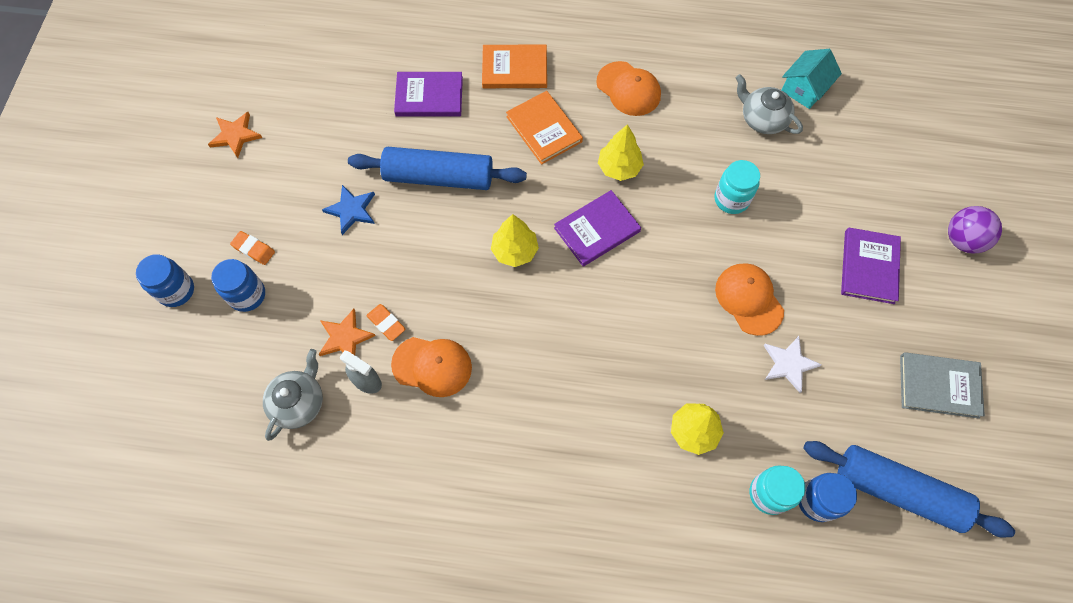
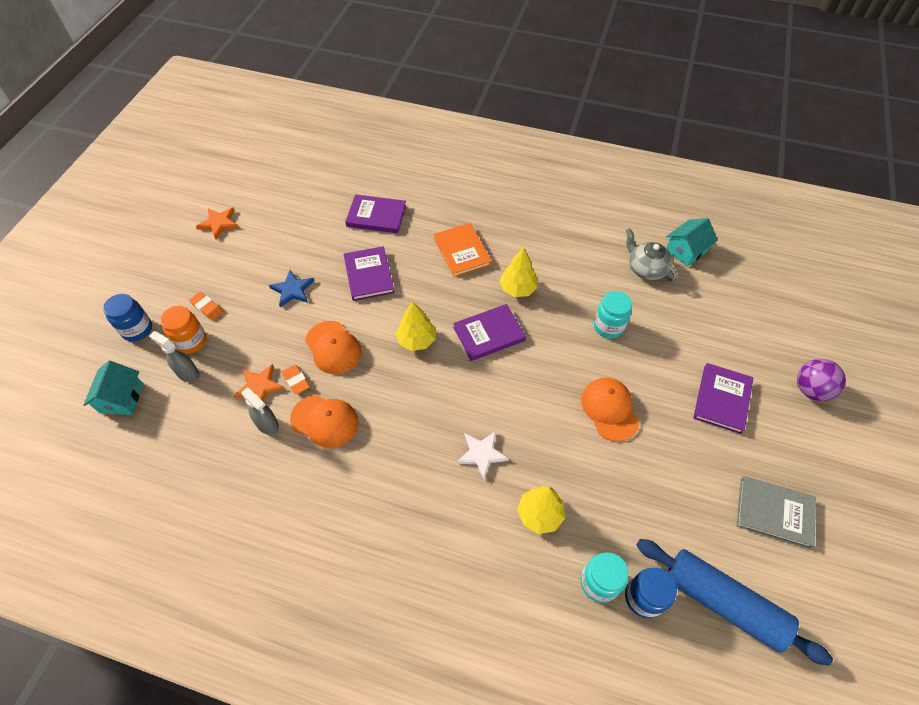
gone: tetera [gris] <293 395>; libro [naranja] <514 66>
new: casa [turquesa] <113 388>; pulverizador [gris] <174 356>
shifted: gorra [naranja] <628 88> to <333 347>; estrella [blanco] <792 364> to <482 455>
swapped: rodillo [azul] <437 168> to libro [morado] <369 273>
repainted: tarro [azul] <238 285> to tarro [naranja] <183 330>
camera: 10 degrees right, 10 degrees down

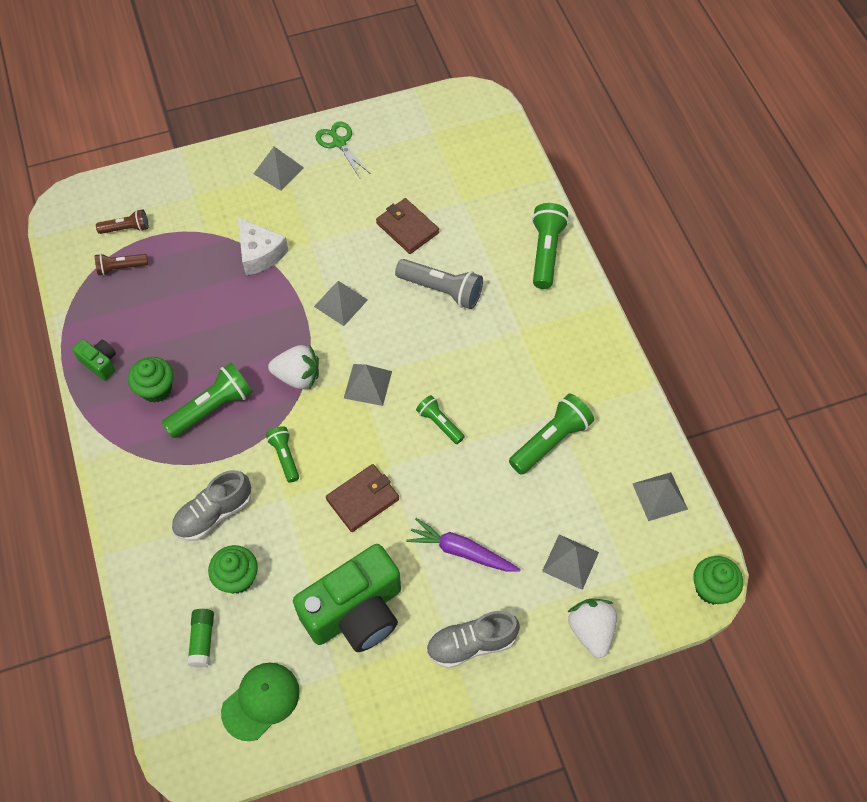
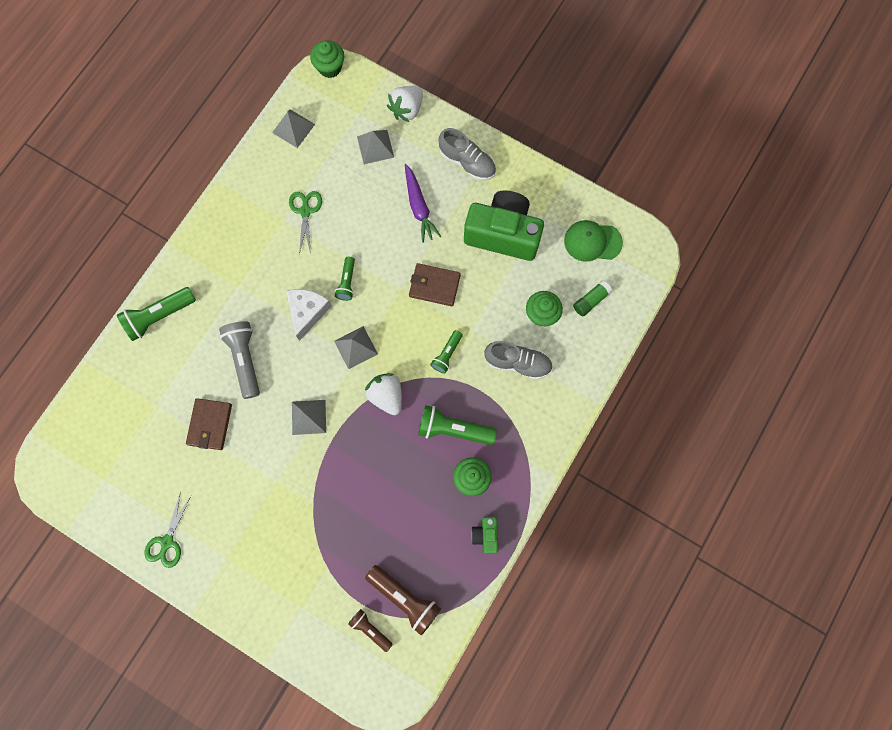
gone: pirámide [gris] <279 169>
shifted: queso [blanco] <263 246> to <309 315>
swapped: lámpara de mano [verde] <551 434> to tijeras [verde] <305 223>
scaled: lámpara de mano [marrón] <121 264> = <403 600> x1.69
camera: 130 degrees left, 15 degrees up

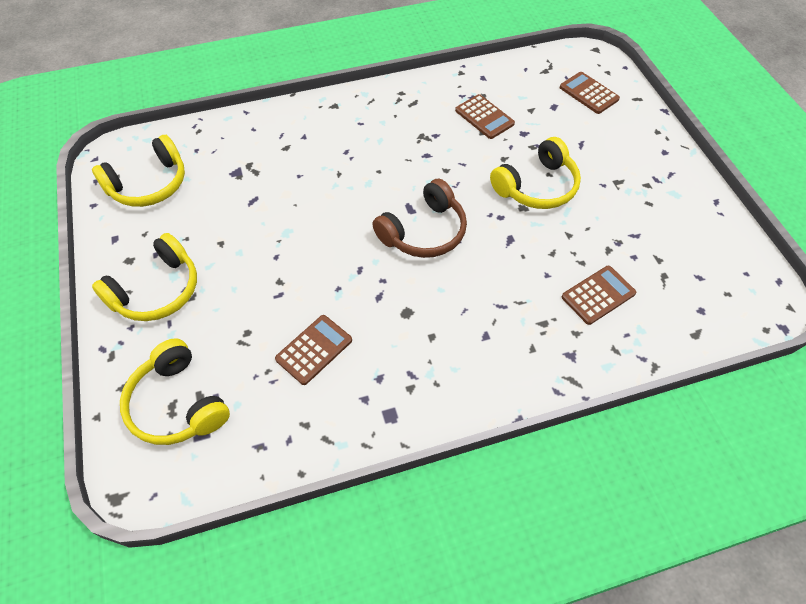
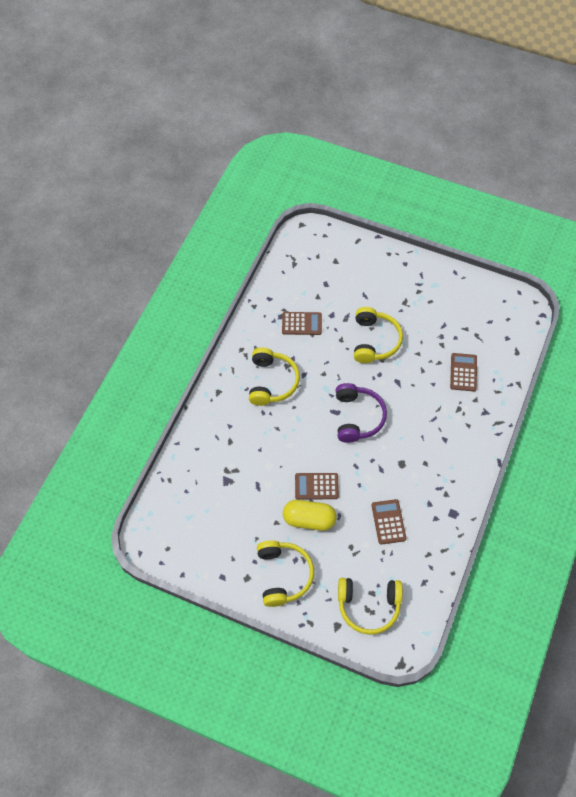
new: cápsula [amarillo] <310 515>
shifted: auriculares [amarillo] <138 171> to <274 377>; calculadora [marrón] <590 93> to <317 486>
repainted: auriculares [marrón] <419 218> to auriculares [morado] <361 413>
camera: 50 degrees left, 5 degrees up

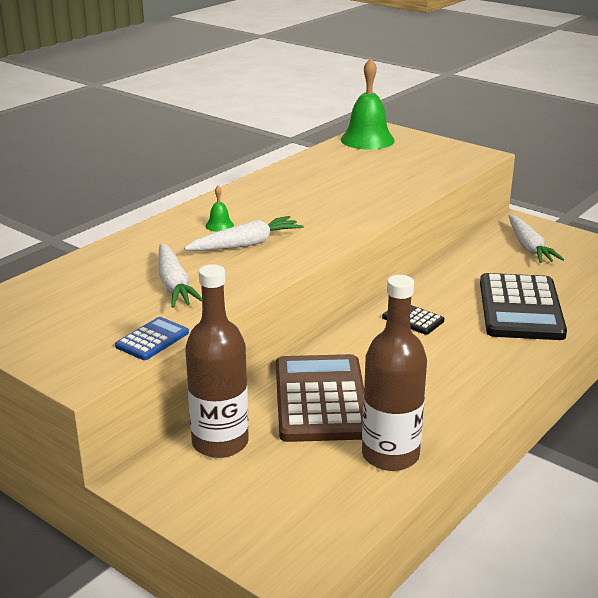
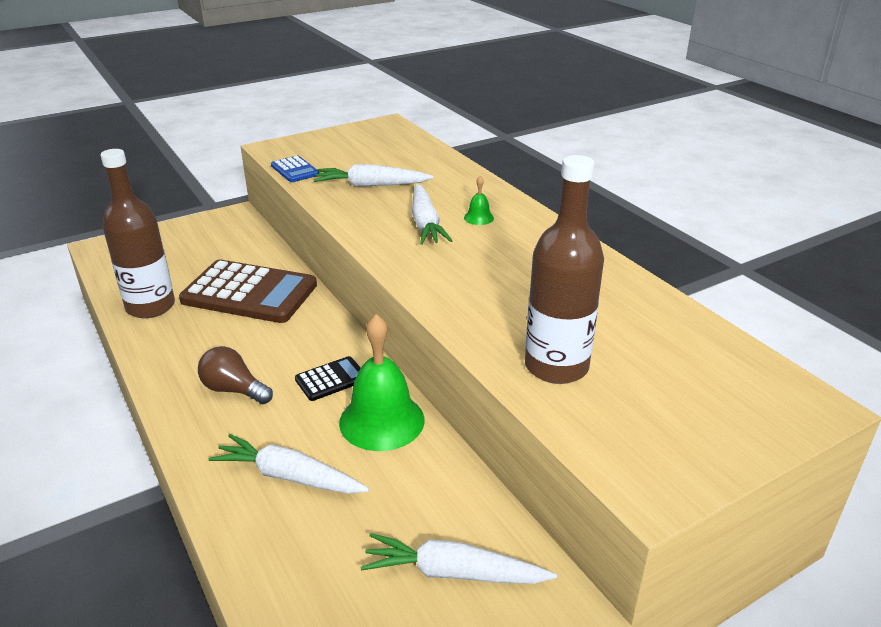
new: bombilla [marrón] <235 375>
shifted: botella [marrón] <217 361> to <564 269>; campana [verde] <368 104> to <382 382>
swapped: calculadora [negro] <523 306> to zanahoria [blanco] <288 464>
camera: 110 degrees right, 5 degrees up

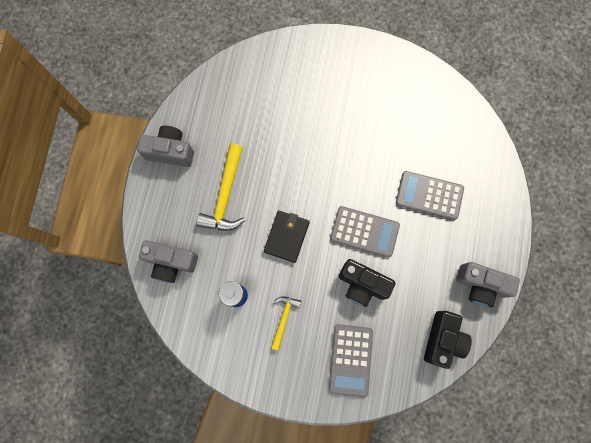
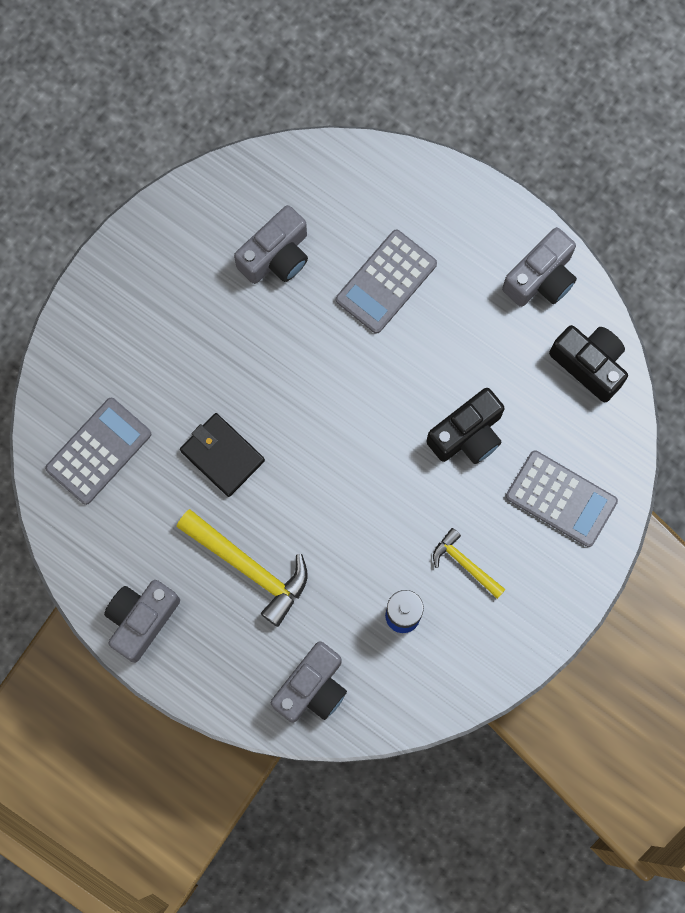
new: cámara [gris] <271 244>
shifted: cartera [negro] <287 237> to <222 455>; calculadora [gris] <365 231> to <98 451>
camera: 65 degrees left, 0 degrees up

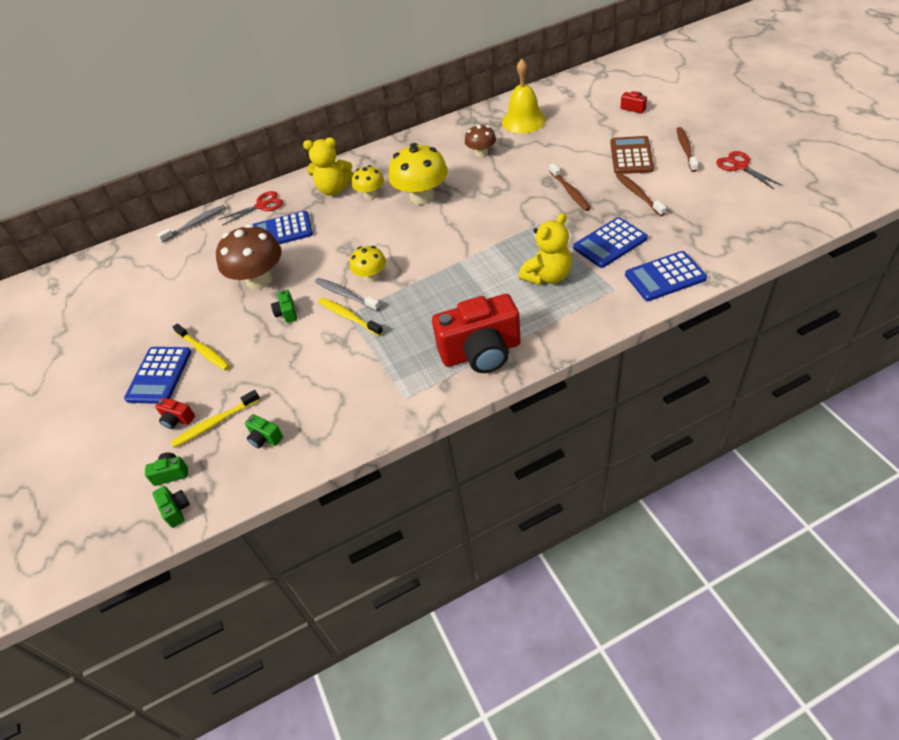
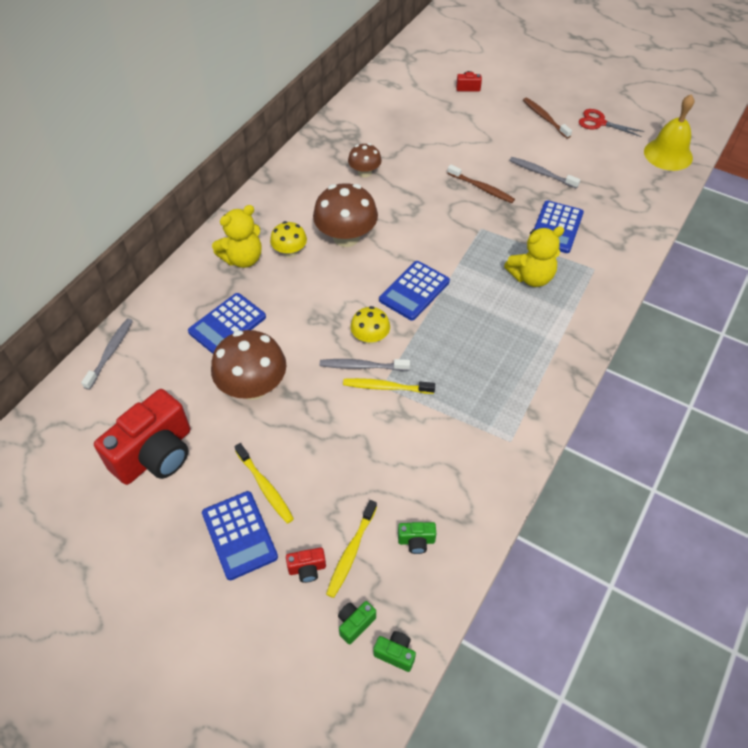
gone: tijeras [rojo] <250 208>; cámara [verde] <284 306>; calculadora [marrón] <632 155>
shifted: cámara [rojo] <476 333> to <142 437>; campana [amarillo] <524 96> to <669 132>; calculadora [azul] <666 276> to <414 291>
repainted: seta [amarillo] <418 174> to seta [marrón] <345 215>; cepillo de dientes [marrón] <641 194> to cepillo de dientes [gris] <544 173>
rotated: cepillo de dientes [amarillo] <201 346> = <264 483> 45 degrees clockwise; osito [amarillo] <545 249> = <534 256> 60 degrees clockwise
camera: 40 degrees left, 5 degrees up

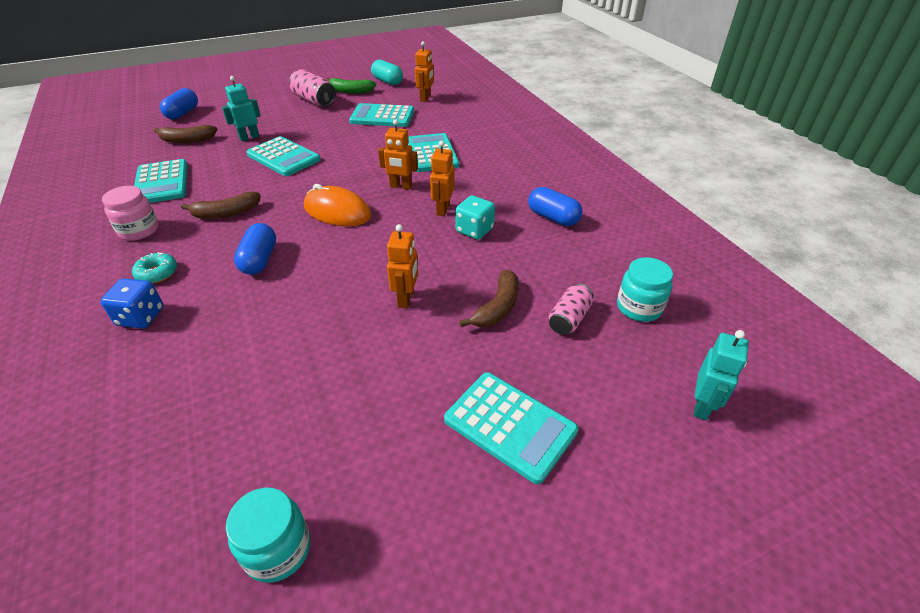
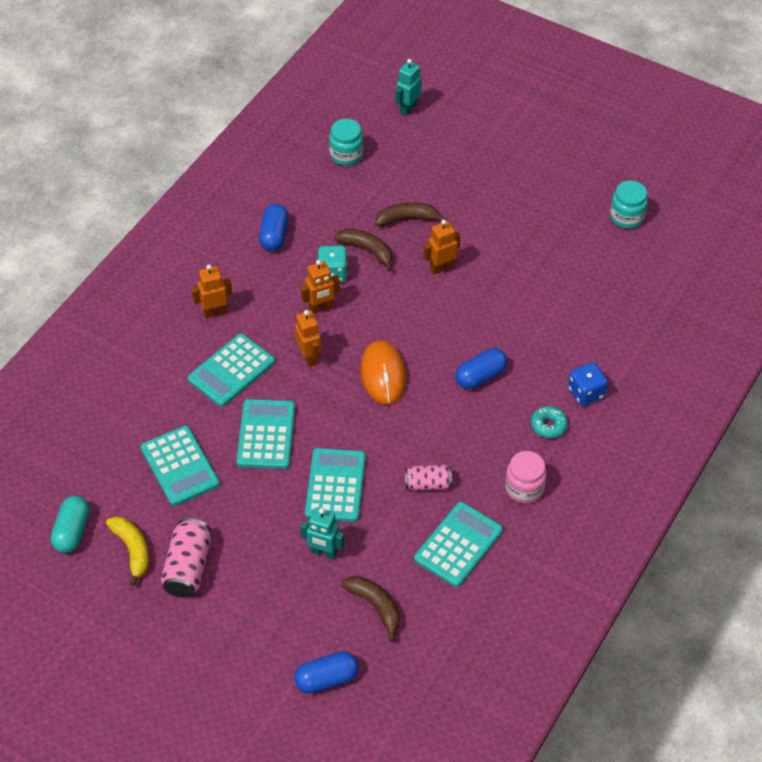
shifted: plátano [marrón] <221 205> to <363 250>; robot [naranja] <424 71> to <211 291>; calculadora [turquesa] <511 428> to <265 434>; lata [rosa] <570 309> to <428 478>
repainted: plátano [verde] <351 86> to plátano [amarillo] <127 551>
rotated: robot [turquesa] <721 375> = <409 87> 45 degrees counterclockwise
camera: 125 degrees left, 10 degrees up

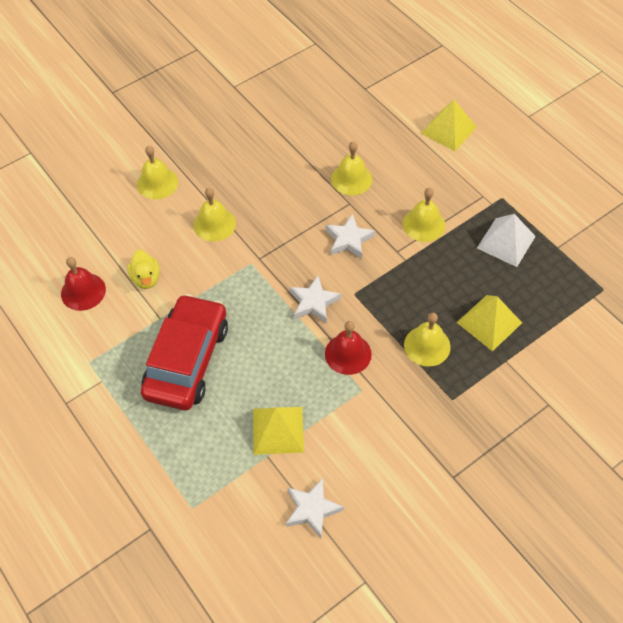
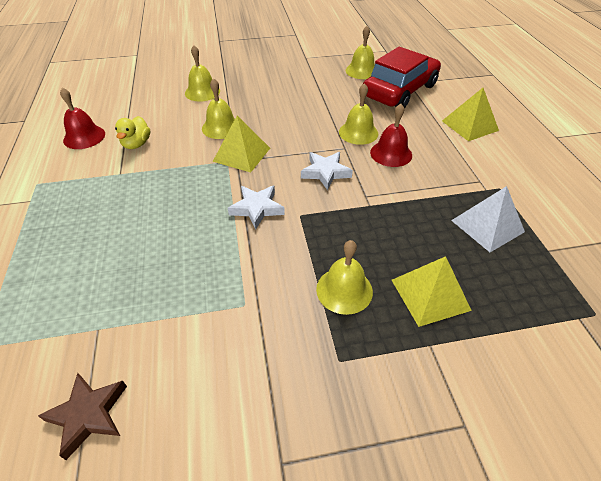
shifted: coche [rojo] <184 352> to <402 77>; pirámide [amarillo] <278 431> to <241 144>; campana [rojo] <348 348> to <391 135>; campana [amarillo] <424 215> to <360 52>
repainted: estrella [blanco] <315 508> to estrella [marrón] <82 416>
camera: 25 degrees right, 10 degrees down

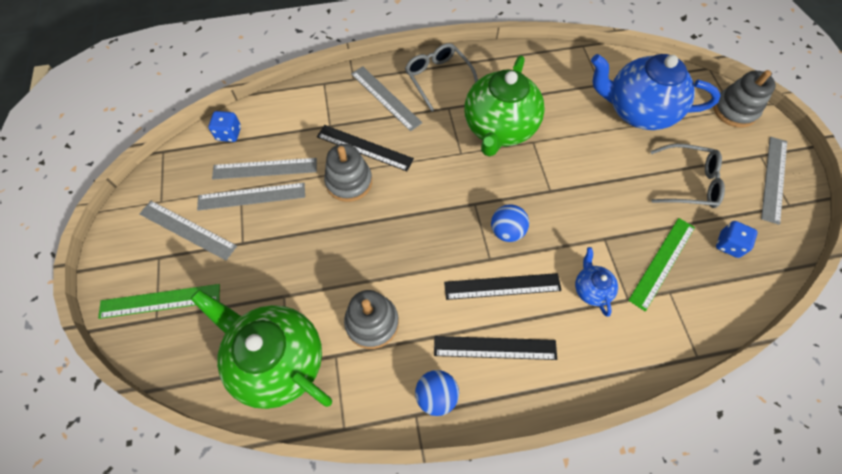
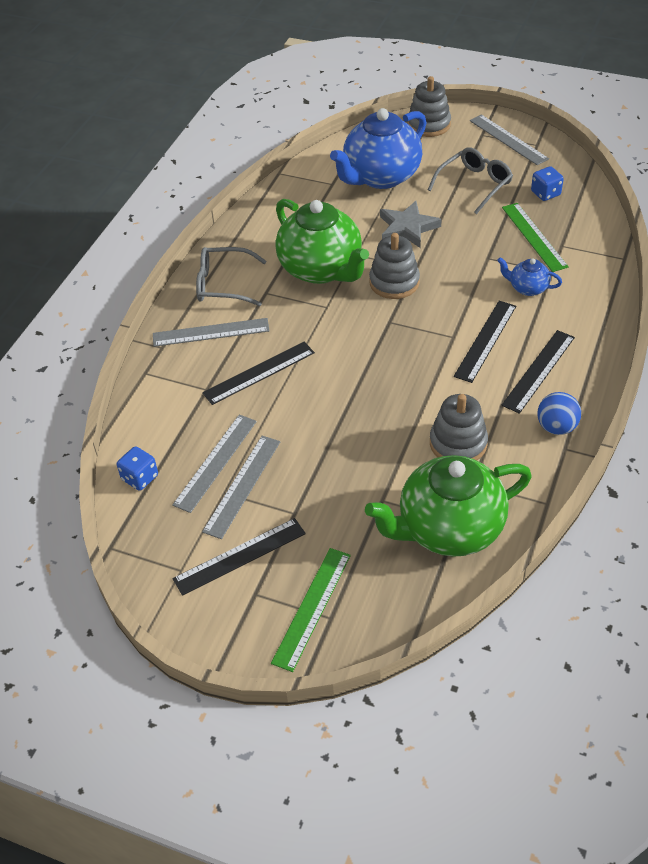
gone: pelota [azul] <510 223>
new: estrella [gris] <411 224>
shifted: juguete apilable [gris] <348 173> to <394 266>
repainted: regla [gris] <188 230> to regla [negro] <239 557>
camera: 55 degrees left, 15 degrees down

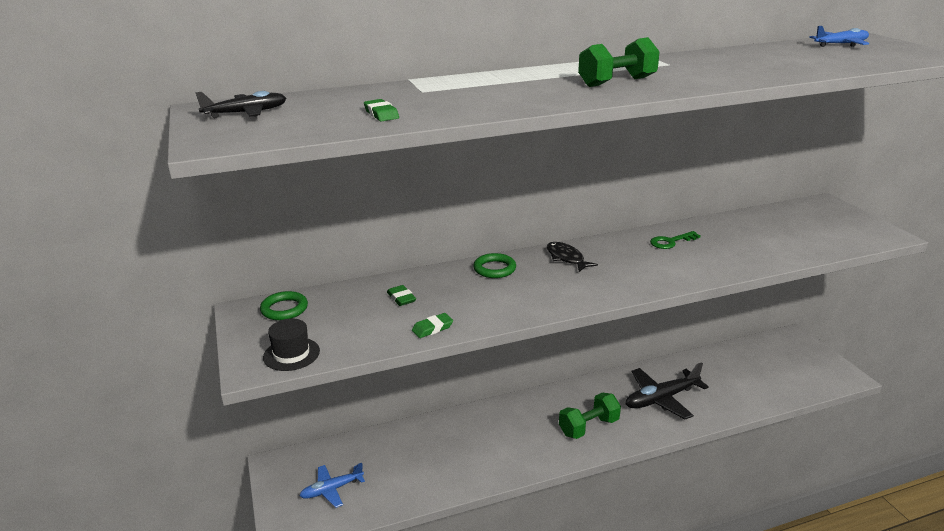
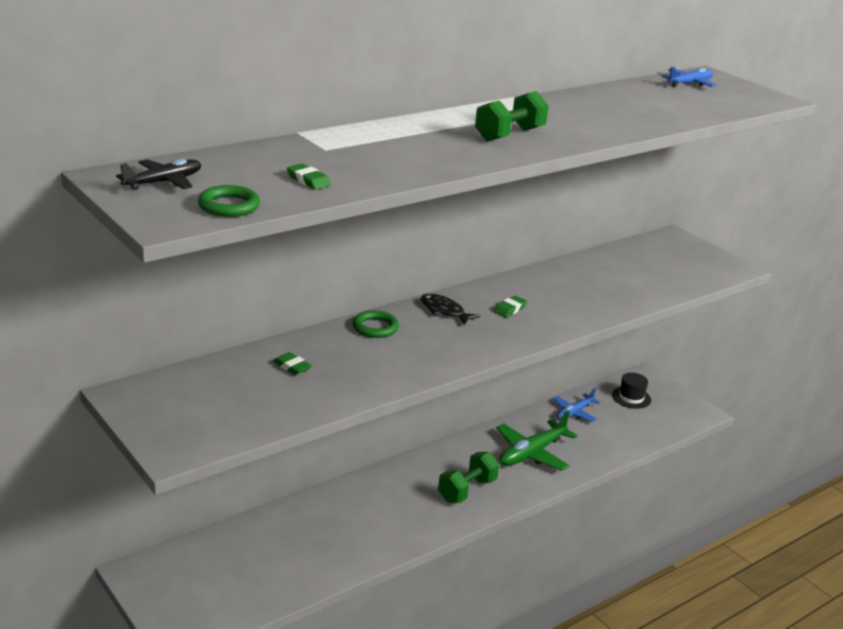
gone: llave [verde] <675 240>
shifted: anillo [verde] <284 305> to <229 201>; sombrero [negro] <291 344> to <631 391>; avión [azul] <332 485> to <577 405>; goma de borrar [verde] <432 325> to <510 307>
repainted: avión [negro] <667 390> to avión [verde] <536 441>
camera: 20 degrees left, 0 degrees up

